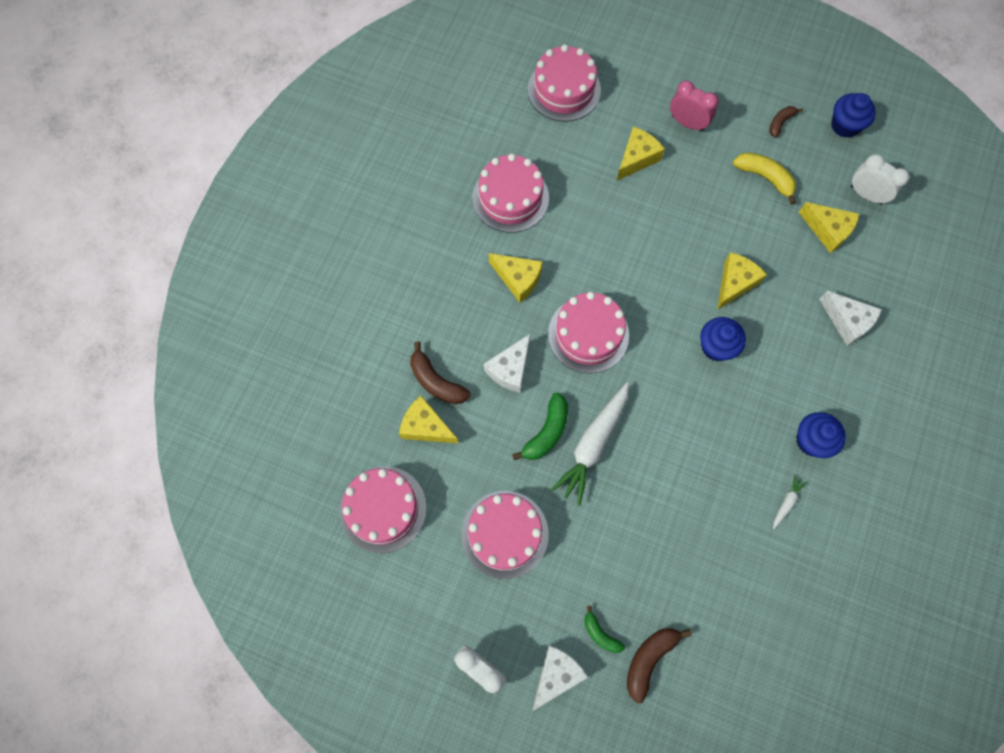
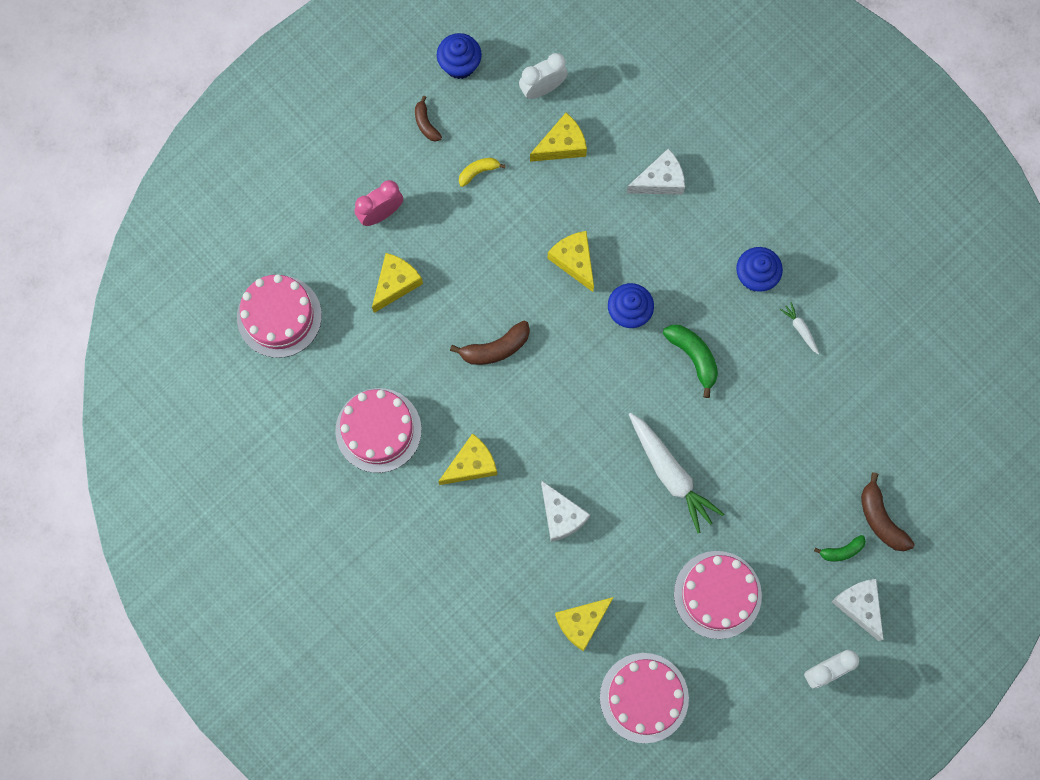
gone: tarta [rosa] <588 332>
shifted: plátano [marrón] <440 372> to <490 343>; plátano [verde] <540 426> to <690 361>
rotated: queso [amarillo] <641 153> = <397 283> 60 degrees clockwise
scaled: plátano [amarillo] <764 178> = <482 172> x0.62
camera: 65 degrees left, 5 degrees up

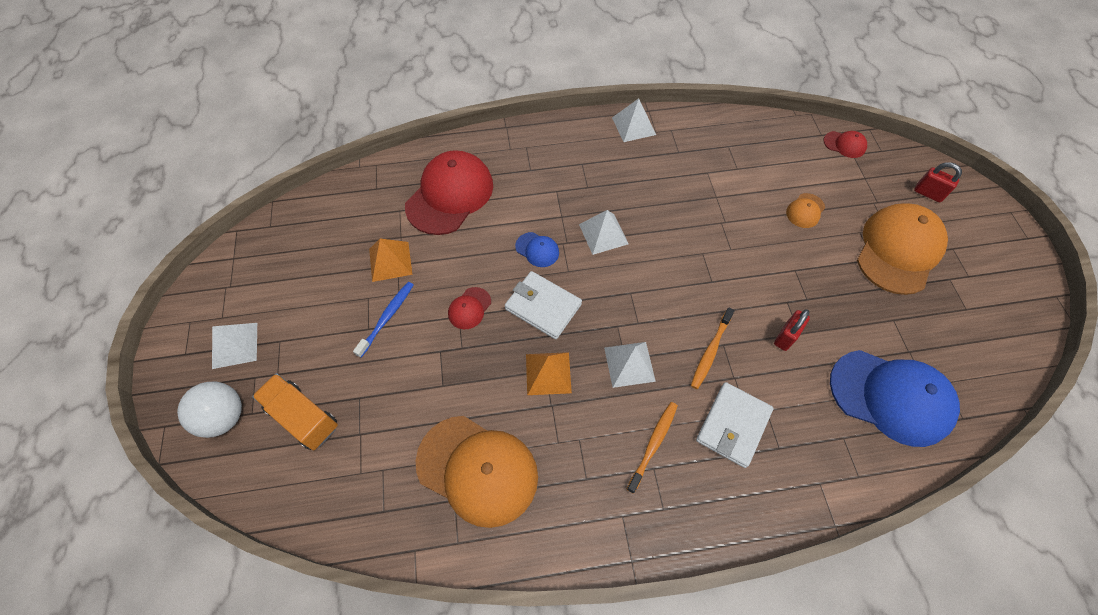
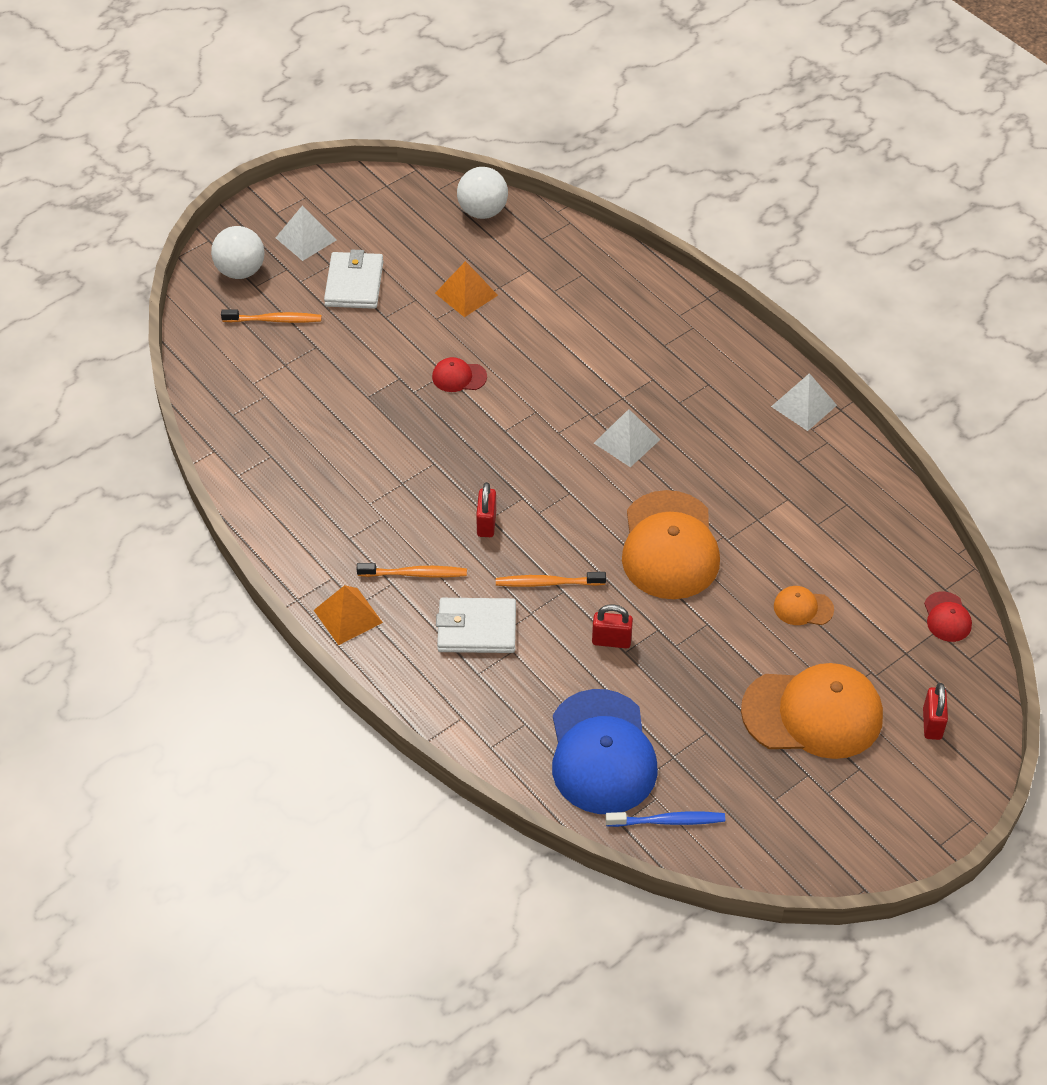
gone: gorra [rojo] <449 192>; gorra [azul] <537 249>
new: pelota [blanco] <482 193>
shifted: cepillo de dientes [azul] <383 320> to <665 819>; gorra [naranja] <477 472> to <671 544>; cartera [blanco] <543 305> to <353 279>; pirámide [naranja] <549 373> to <348 615>
swapped: camión [naranja] <295 411> to cepillo de dientes [naranja] <271 316>; pirámide [blanco] <630 365> to candado [rojo] <486 509>
camera: 60 degrees right, 10 degrees down

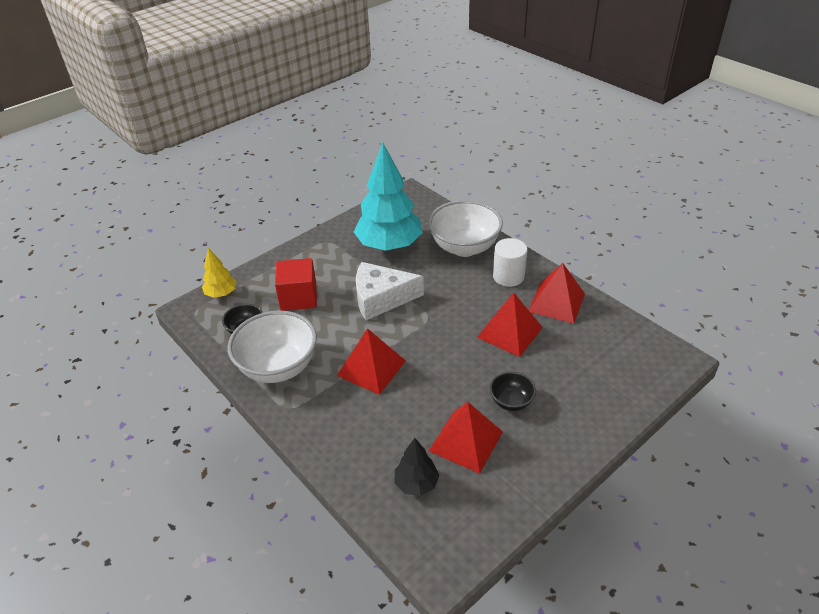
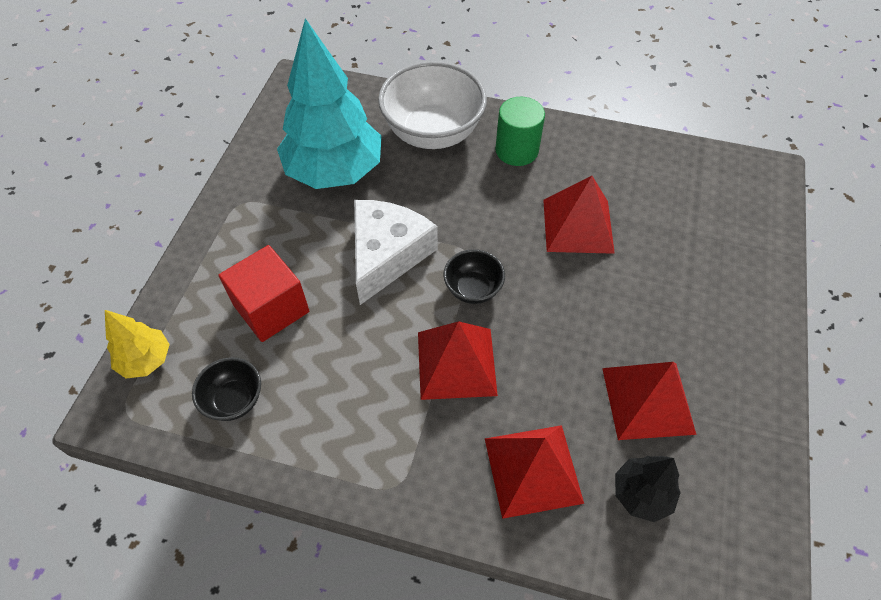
gone: cuenco [blanco] <272 346>
shifted: cuenco [negro] <513 391> to <474 276>; pirámide [rojo] <557 293> to <534 472>
repainted: cilindro [blanco] <510 262> to cilindro [verde] <520 131>
rotated: queso [blanco] <390 291> = <396 252> 150 degrees clockwise
camera: 35 degrees left, 15 degrees up

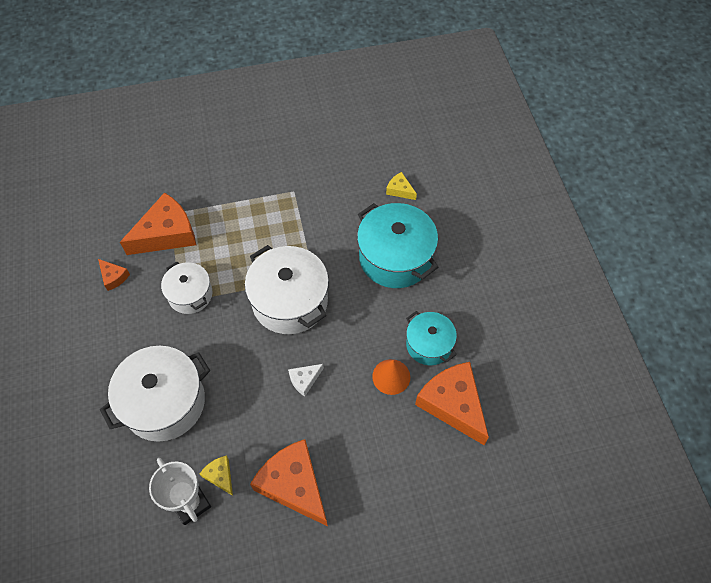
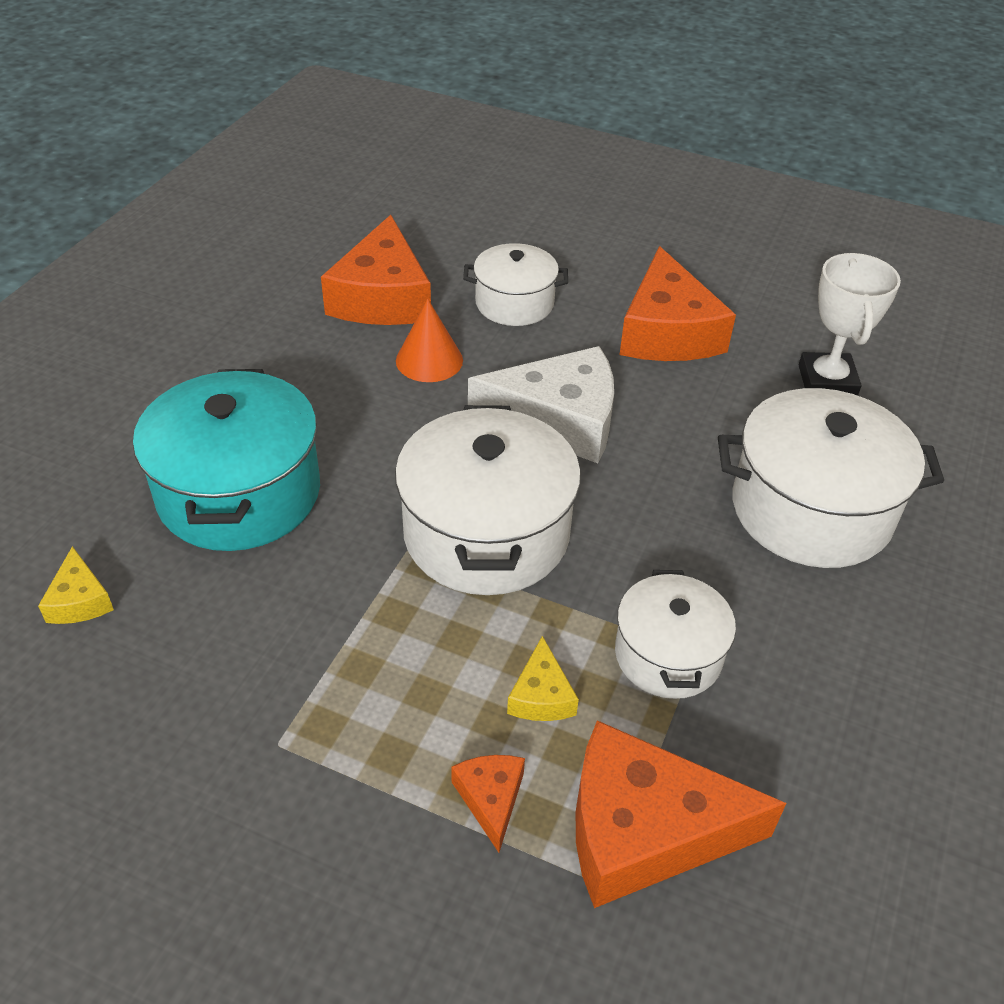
gone: olla [turquesa] <431 338>
new: olla [blanco] <515 284>
shifted: queso [naranja] <114 275> to <488 803>; queso [amarillo] <216 475> to <543 678>
scaled: queso [blanco] <306 380> = <541 404> x2.17
camera: 145 degrees left, 15 degrees down

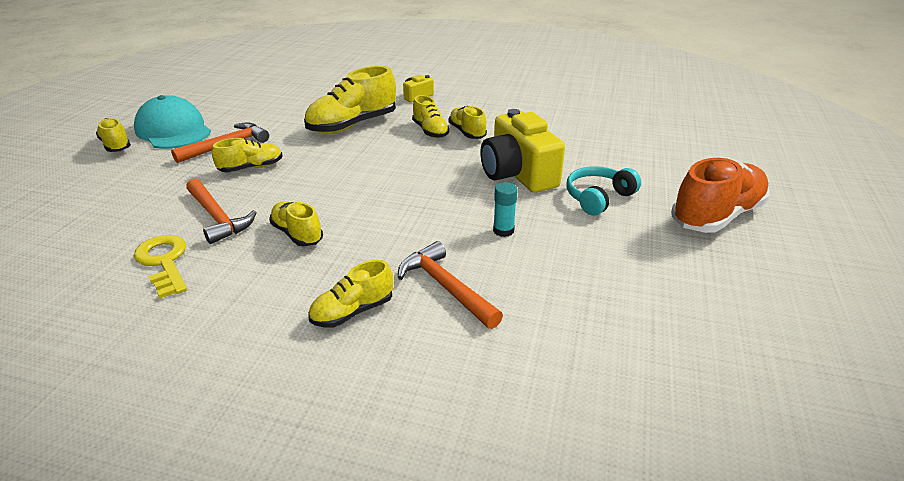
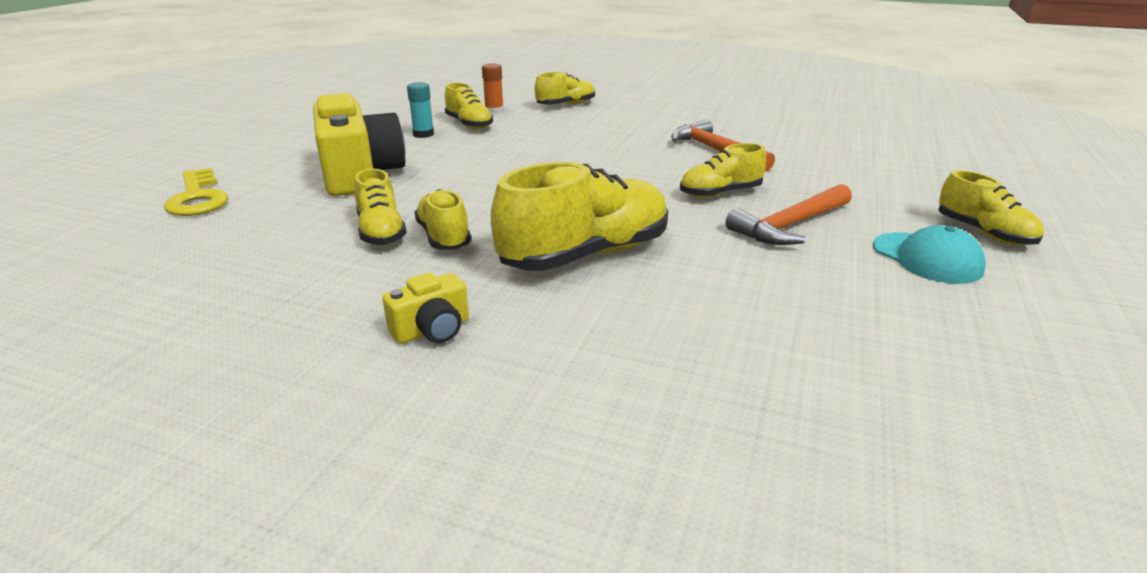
gone: auriculares [turquesa] <603 191>; zapato [naranja] <720 195>
shifted: llave [amarillo] <160 267> to <196 192>; zapato [amarillo] <296 223> to <469 106>
swapped: martillo [naranja] <450 285> to barra de pegamento [naranja] <493 88>
scaled: gorra [turquesa] <172 122> = <929 254> x0.63
camera: 175 degrees left, 5 degrees down

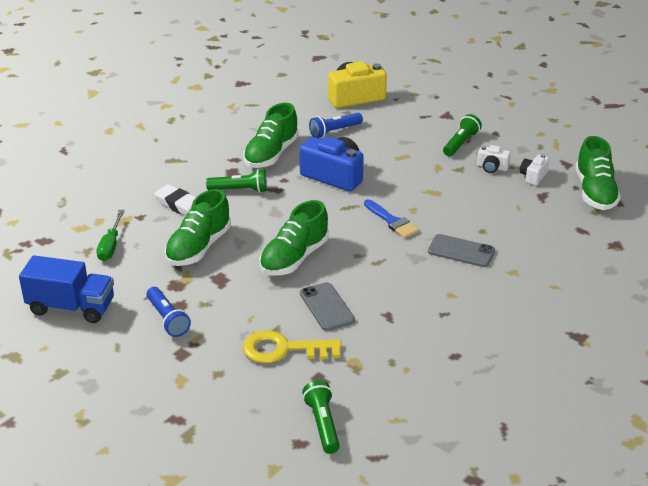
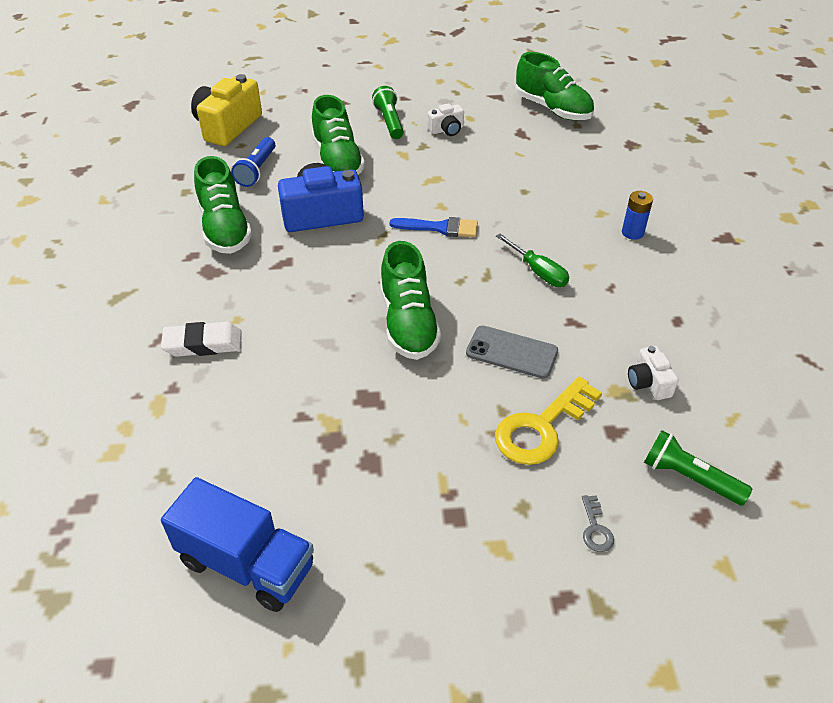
gone: lámpara de mano [azul] <168 312>; lámpara de mano [verde] <236 181>; móvil [gris] <461 250>
new: llave [gris] <598 523>; pila [azul] <637 215>
shifted: destornillador [verde] <109 236> to <532 260>; zapato [verde] <197 227> to <338 135>; cámara [blanco] <535 170> to <653 373>
rotated: camión [azul] <66 289> = <237 544> 60 degrees clockwise
camera: 45 degrees left, 10 degrees up

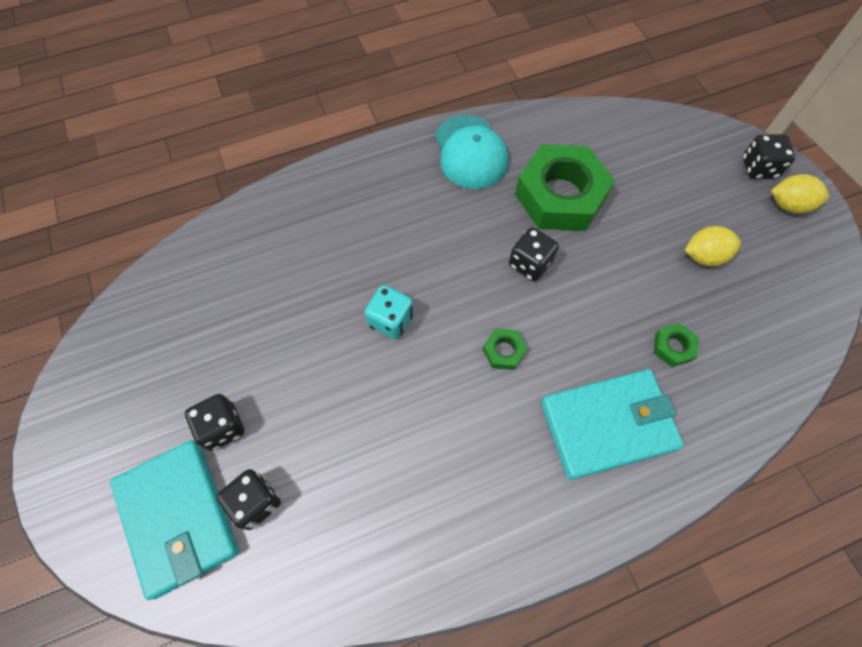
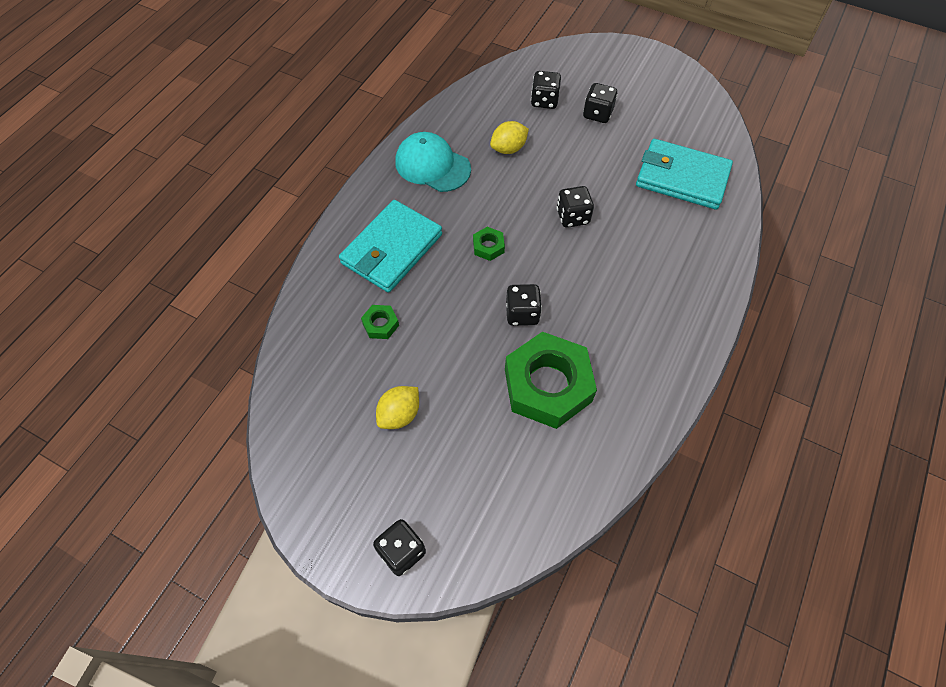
shifted: cartera [turquesa] <174 520> to <684 174>; gorra [turquesa] <472 152> to <433 162>; limón [amarillo] <800 194> to <509 137>
repainted: dado [turquesa] <389 312> to dado [negro] <575 207>
camera: 140 degrees right, 5 degrees down

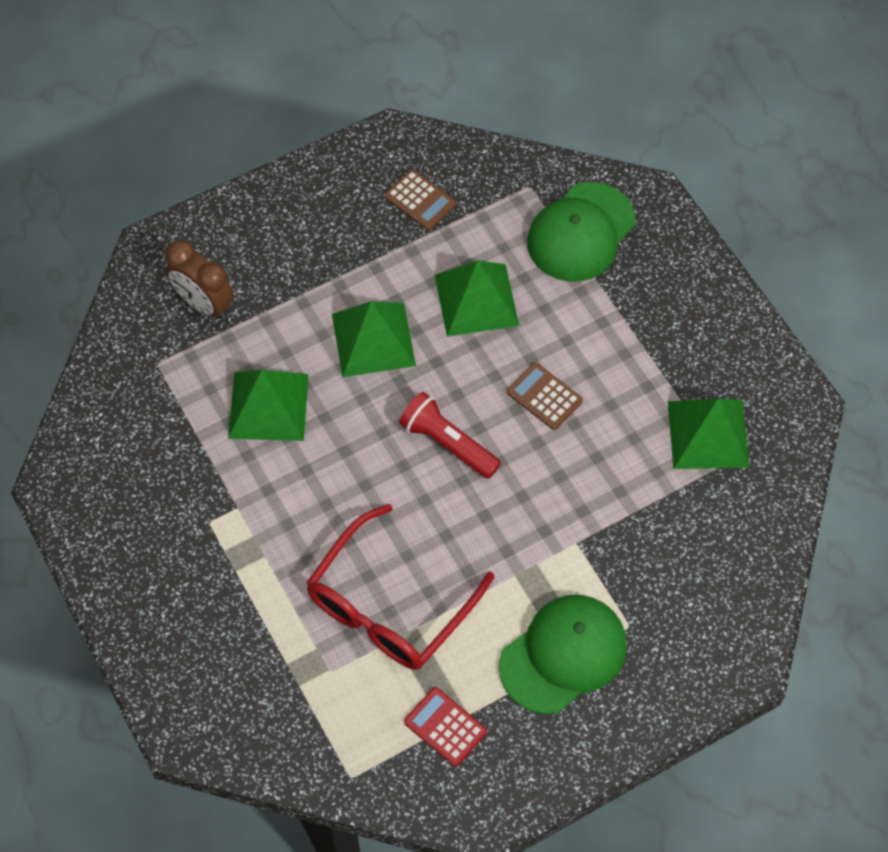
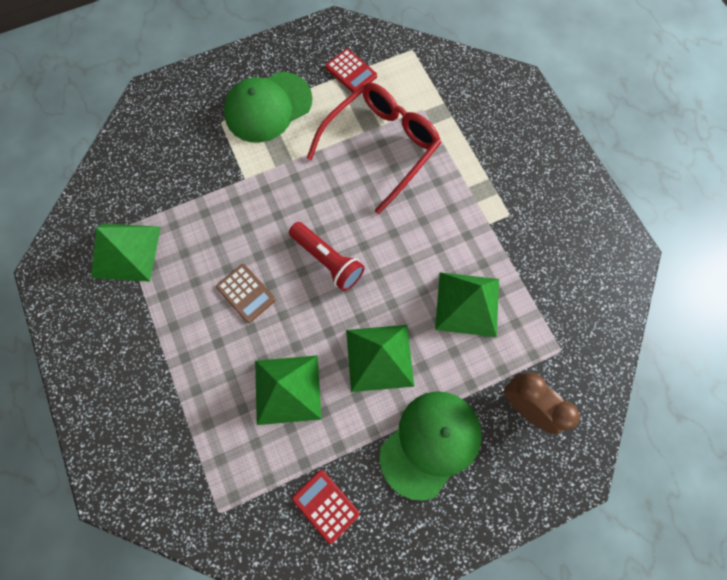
shifted: gorra [verde] <581 232> to <430 446>
repainted: calculadora [marrón] <420 199> to calculadora [rojo] <326 507>
camera: 175 degrees left, 10 degrees up

